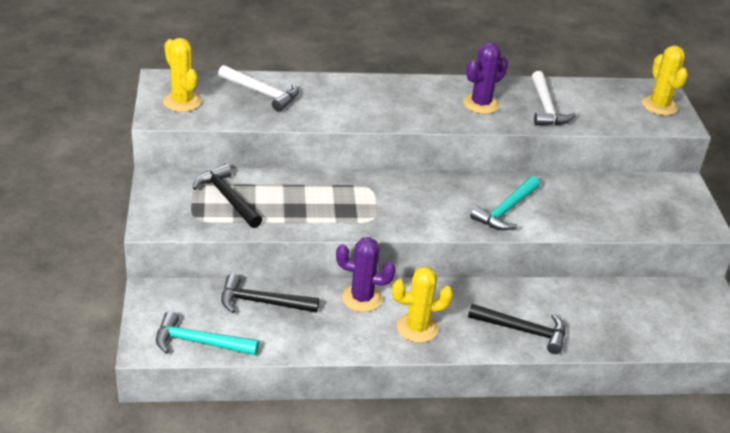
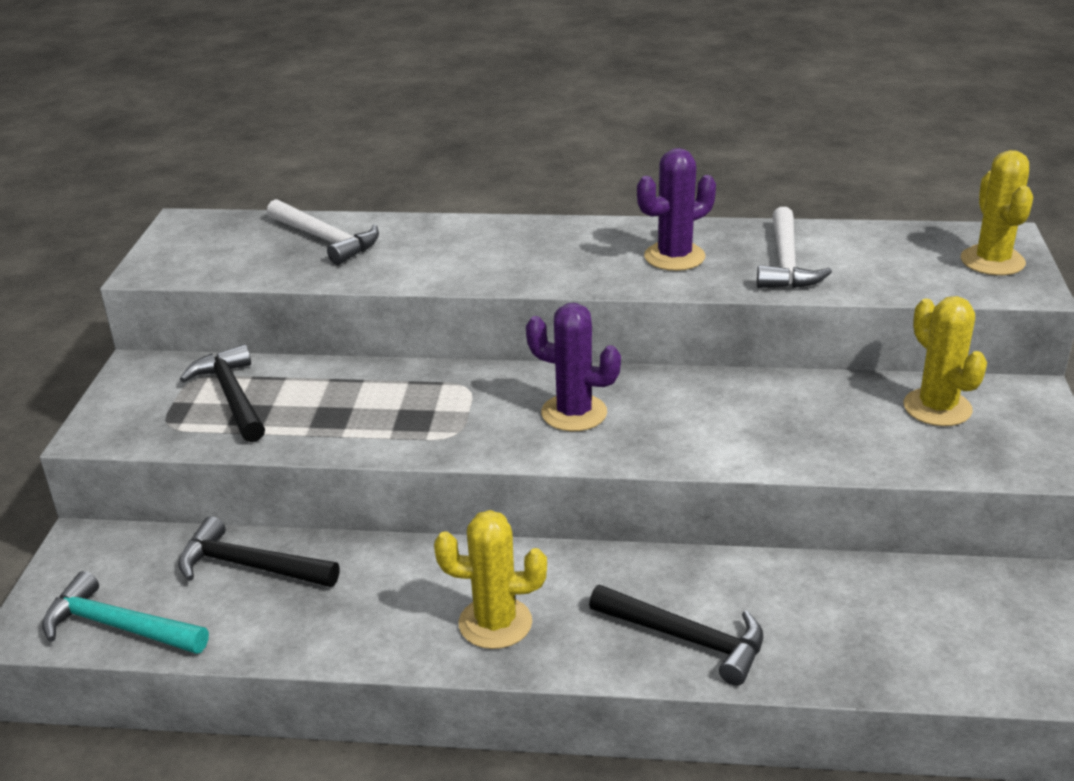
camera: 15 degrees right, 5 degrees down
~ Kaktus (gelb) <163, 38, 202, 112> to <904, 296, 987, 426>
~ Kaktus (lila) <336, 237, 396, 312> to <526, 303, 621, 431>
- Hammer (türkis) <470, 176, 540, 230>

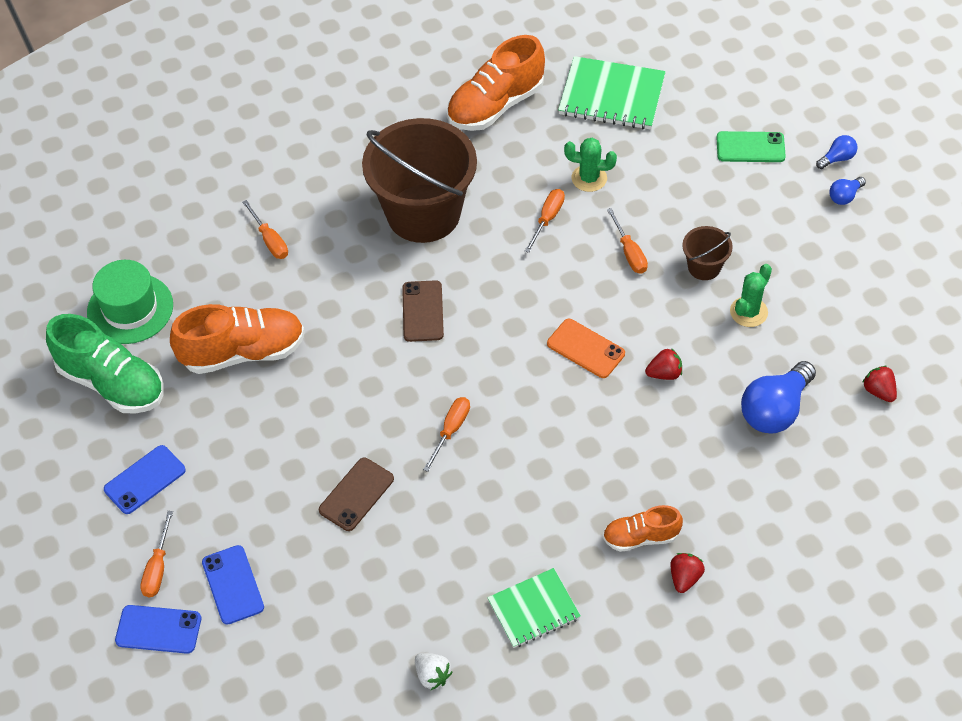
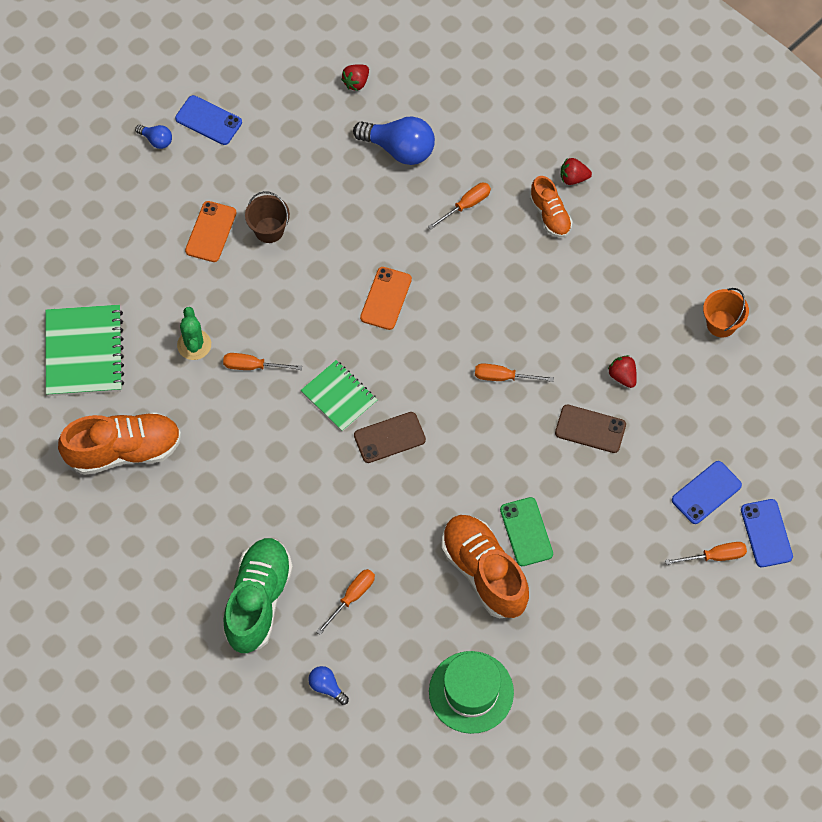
camera: 110 degrees left, 10 degrees up
~ Schuh (grün) <46, 314, 164, 414> to <223, 538, 293, 653>
~ Handy (blau) <104, 445, 186, 514> to <175, 95, 242, 145>
- Eimer (braun) <362, 118, 477, 243>
~ Erdbeere (weiß) <415, 653, 452, 690> to Eimer (orange) <703, 288, 749, 338>
~ Schuh (orange) <447, 35, 545, 131> = <58, 412, 181, 475> 45 degrees counterclockwise
~ Notizbuch (grün) <487, 568, 581, 648> to <301, 360, 377, 432>
~ Schraubenzieher (orange) <607, 208, 648, 274> to <428, 182, 491, 230>
~ Erdbeere (rot) <645, 348, 682, 380> to <608, 355, 637, 388>
~ Handy (grün) <717, 131, 786, 162> to <500, 497, 553, 566>
- Kaktus (grün) <730, 264, 772, 327>
~ Glühbirne (blau) <816, 135, 857, 169> to <308, 666, 349, 705>
+ Handy (orange) <185, 201, 237, 262>

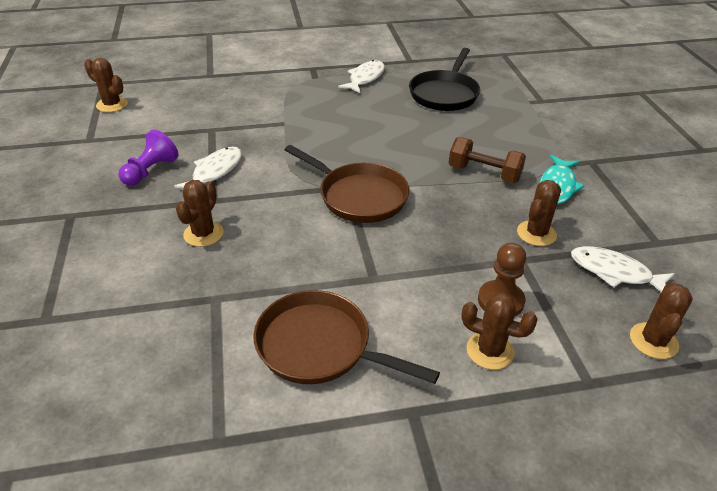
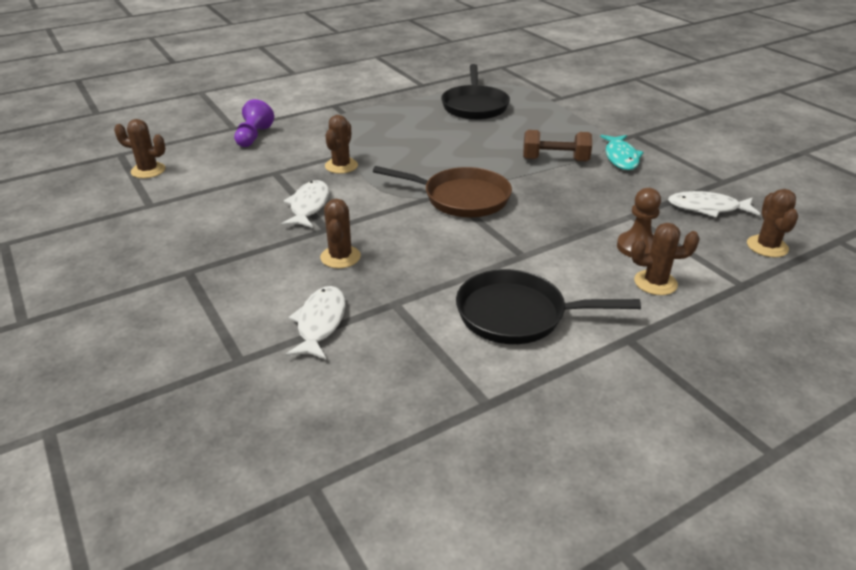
camera: 20 degrees left, 5 degrees down
~ Bauer (lila) <118, 129, 179, 186> to <234, 99, 274, 147>
~ Pfanne (braun) <253, 290, 440, 384> to Pfanne (schwarz) <456, 269, 641, 344>
~ Fisch (weiß) <338, 60, 385, 93> to <285, 286, 346, 360>
~ Kaktus (braun) <517, 180, 561, 246> to <325, 115, 358, 174>

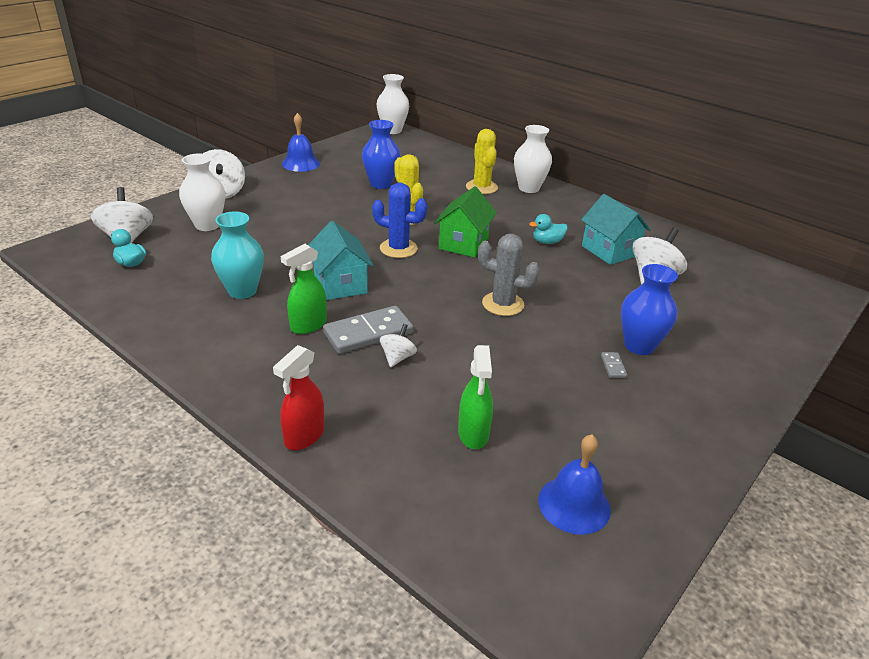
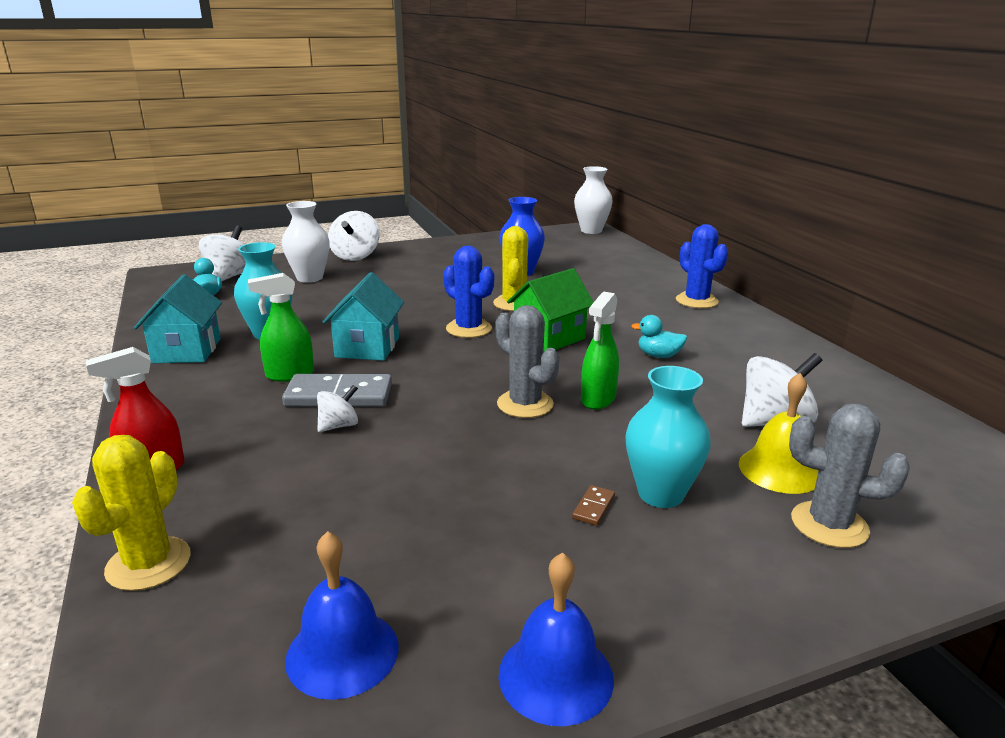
camera: 30 degrees right, 10 degrees down
~ Glocke (blau) <282, 113, 320, 172> to <499, 552, 614, 726>
~ Sprühflasche (grün) <458, 345, 493, 449> to <581, 292, 619, 409>
~ Kaktus (gelb) <466, 129, 498, 194> to <72, 435, 191, 591>
~ Vase (weiß) <514, 125, 552, 193> to Kaktus (blau) <676, 224, 728, 308>
~ Haus (türkis) <581, 194, 651, 265> to <134, 274, 222, 363>
~ Dominostein (grau) <601, 352, 627, 378> to Dominostein (braun) <572, 485, 615, 526>
~ Vase (blau) <621, 264, 678, 355> to Vase (türkis) <625, 366, 711, 508>
+ Glocke (gelb) <739, 373, 819, 494>
+ Kaktus (grau) <789, 404, 910, 548>

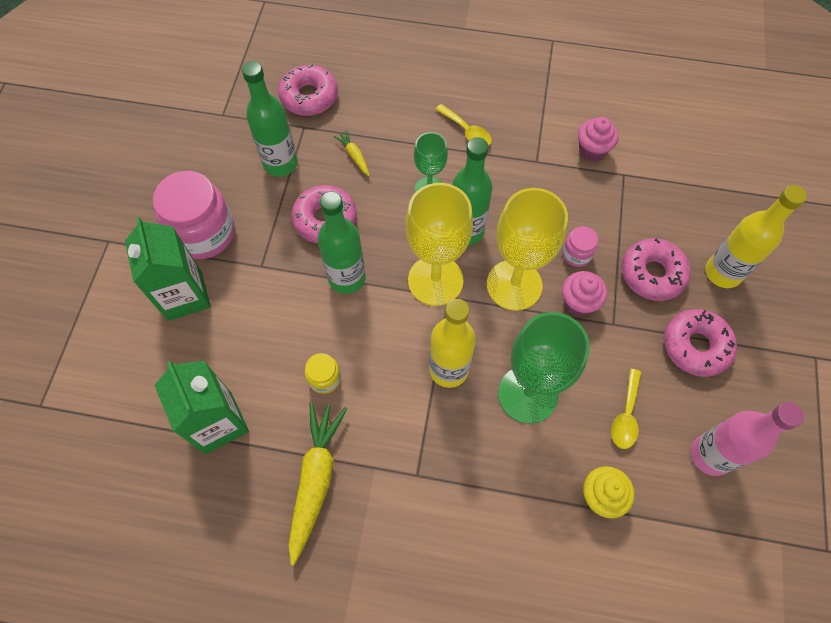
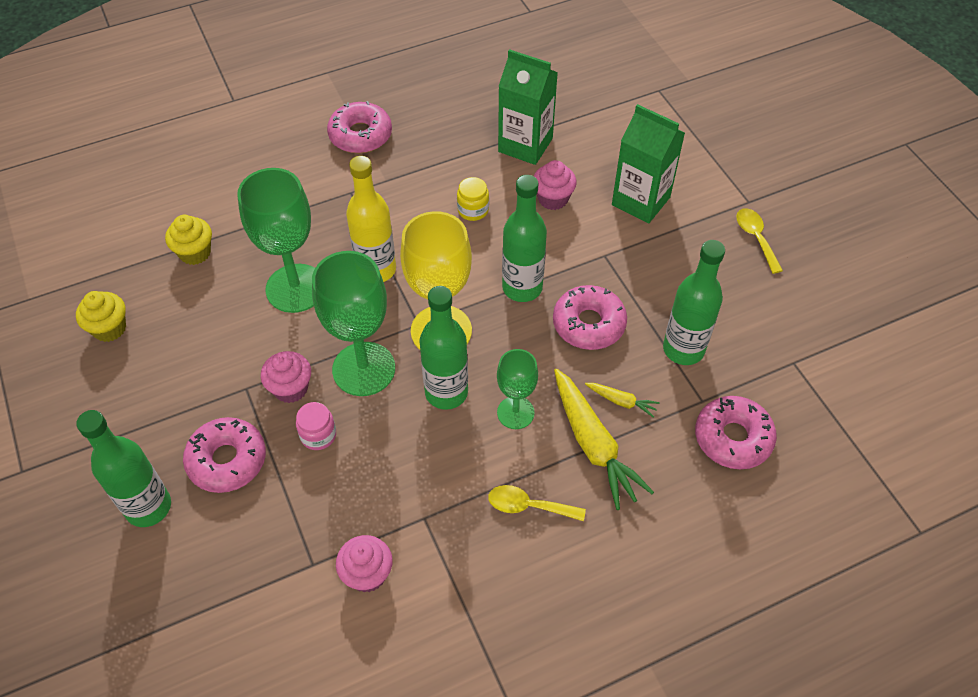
camera: 145 degrees right, 10 degrees down
- Einmachglas (rosa) <153, 171, 235, 259>
~ Karotte (gelb) <288, 402, 347, 566> to <554, 369, 654, 510>
~ Kelch (gelb) <487, 188, 568, 311> to Kelch (grün) <312, 251, 395, 396>
~ Löffel (gelb) <611, 369, 641, 449> to <736, 208, 783, 274>
~ Donut (rosa) <664, 309, 737, 377> to <327, 101, 392, 153>
~ Flasche (rosa) <691, 402, 804, 476> to Muffin (gelb) <76, 291, 126, 342>
~ Flasche (gelb) <705, 185, 807, 288> to Flasche (grün) <76, 410, 171, 527>
+ Muffin (rosa) <534, 160, 577, 210>

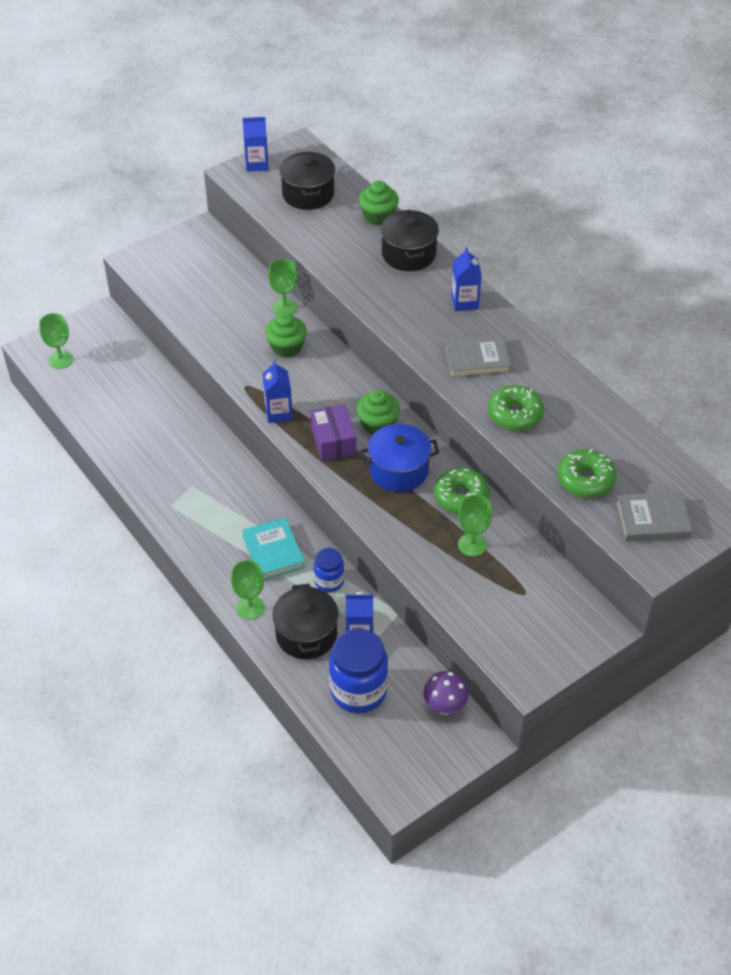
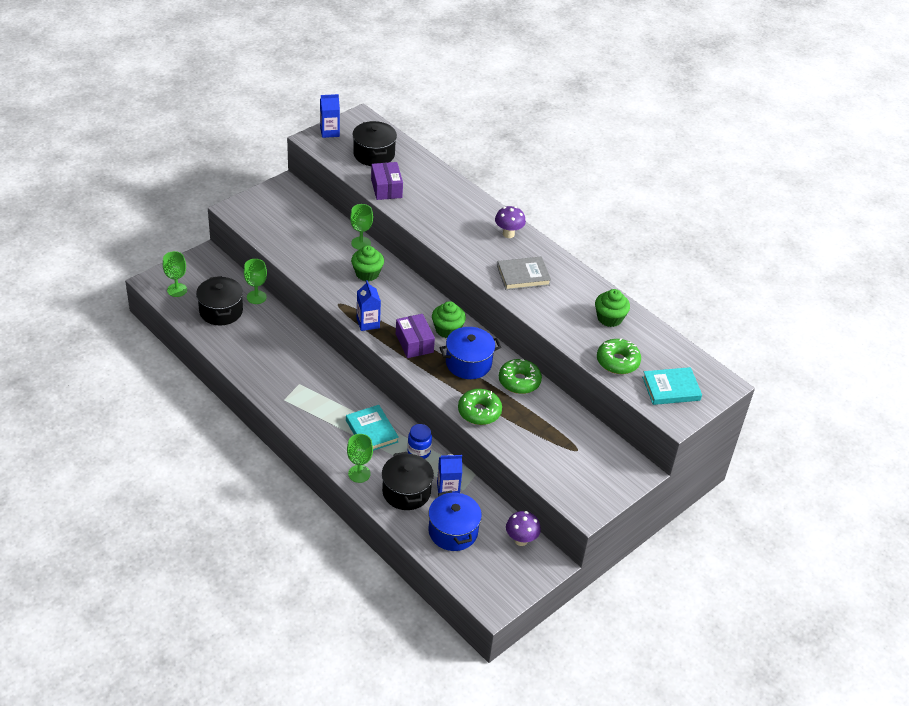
camera: 10 degrees left, 5 degrees down
~ Einmachglas (blau) <329, 629, 388, 713> to Kochtopf (blau) <429, 491, 482, 551>
~ Muffin (grün) <359, 181, 399, 226> to <595, 289, 630, 327>
~ Kochtopf (schwarz) <380, 210, 439, 271> to <196, 276, 243, 325>
~ Getränkekarton (blau) <451, 247, 482, 311> to Pilz (lila) <495, 206, 526, 238>
~ Kelch (grün) <458, 494, 492, 557> to <244, 259, 267, 304>
~ Donut (grün) <488, 385, 544, 431> to <458, 389, 502, 425>
~ Buch (grau) <616, 492, 692, 541> to Buch (türkis) <642, 367, 702, 405>
+ Schachtel (lila) <371, 162, 403, 200>

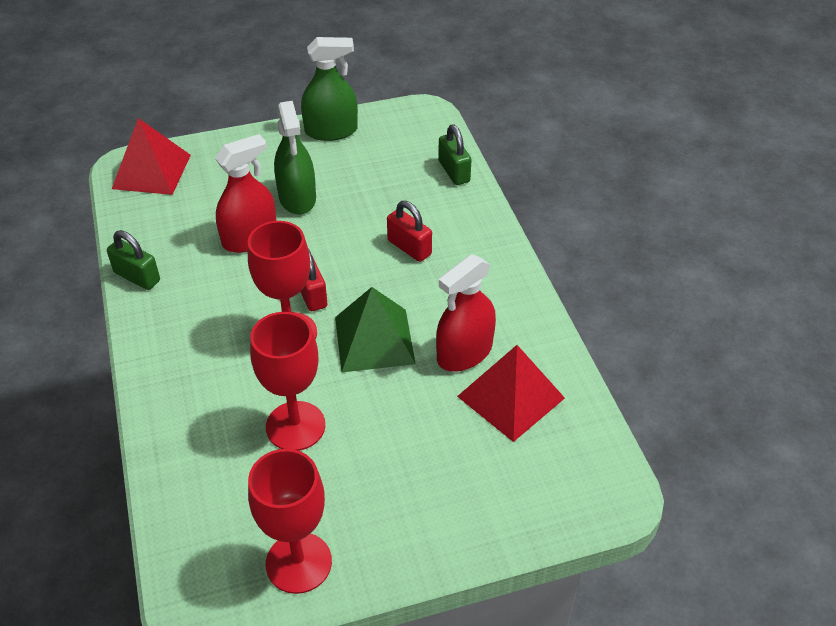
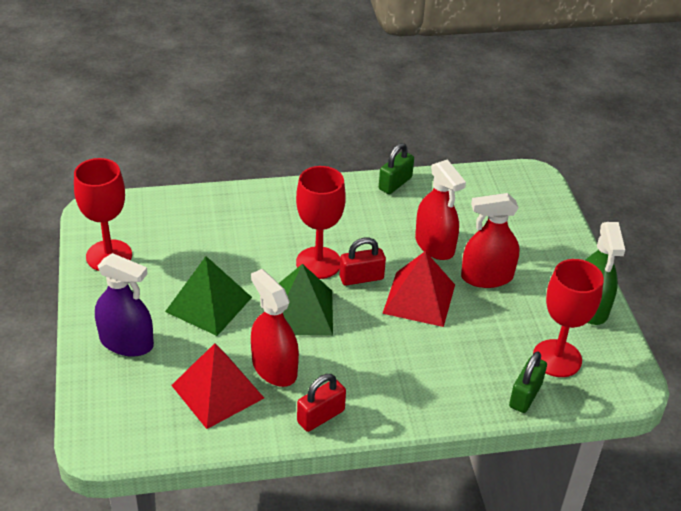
camera: 95 degrees right, 5 degrees down
~ Pyramide (rot) <112, 118, 191, 195> to <382, 251, 455, 327>
~ Kelch (rot) <250, 312, 325, 451> to <533, 259, 604, 377>
~ Sprühflasche (grün) <274, 101, 316, 215> to Sprühflasche (rot) <461, 193, 519, 288>
~ Vorhängeschloss (rot) <387, 201, 432, 262> to <297, 374, 346, 432>
~ Vorhängeschloss (grün) <438, 124, 471, 185> = <509, 351, 547, 413> 45 degrees counterclockwise
+ Sprühflasche (lila) <95, 253, 154, 357>
+ Pyramide (grün) <165, 256, 252, 336>

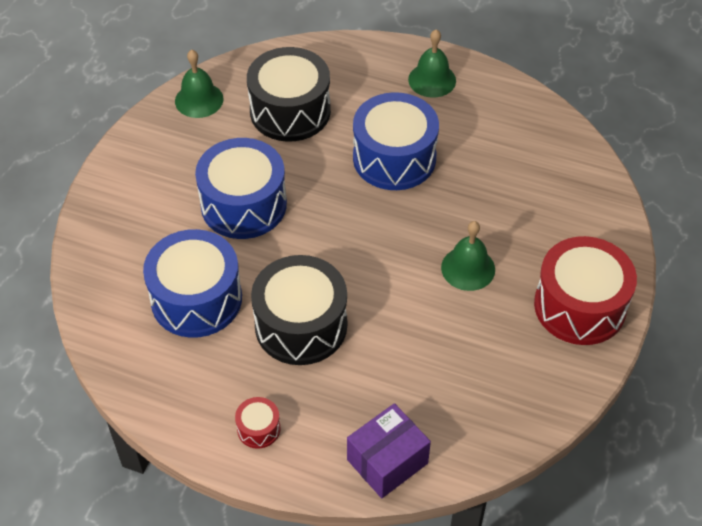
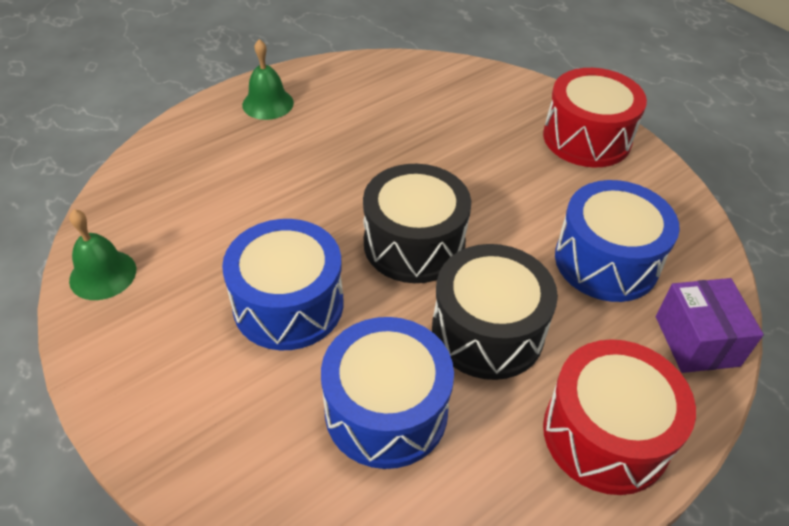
camera: 60 degrees left, 5 degrees down
~ Trommel (rot) <235, 397, 280, 449> = <543, 339, 696, 495> x2.26
~ Trommel (schwarz) <247, 47, 331, 142> to <363, 164, 471, 283>
~ Trommel (blau) <353, 92, 439, 190> to <555, 180, 680, 302>
- Glocke (grün) <441, 221, 495, 291>

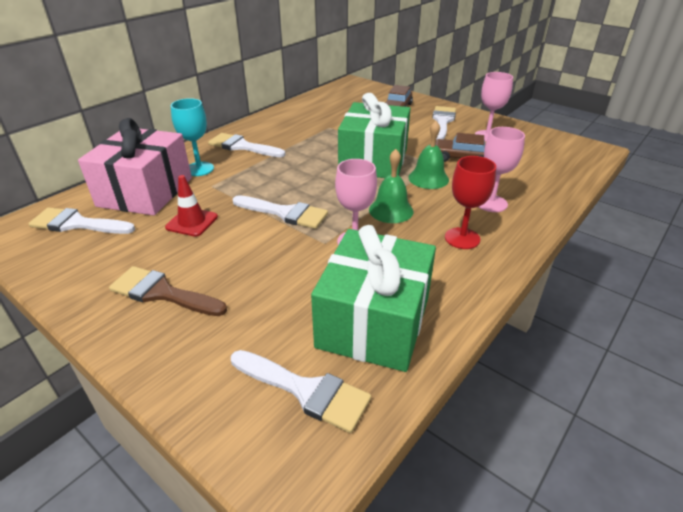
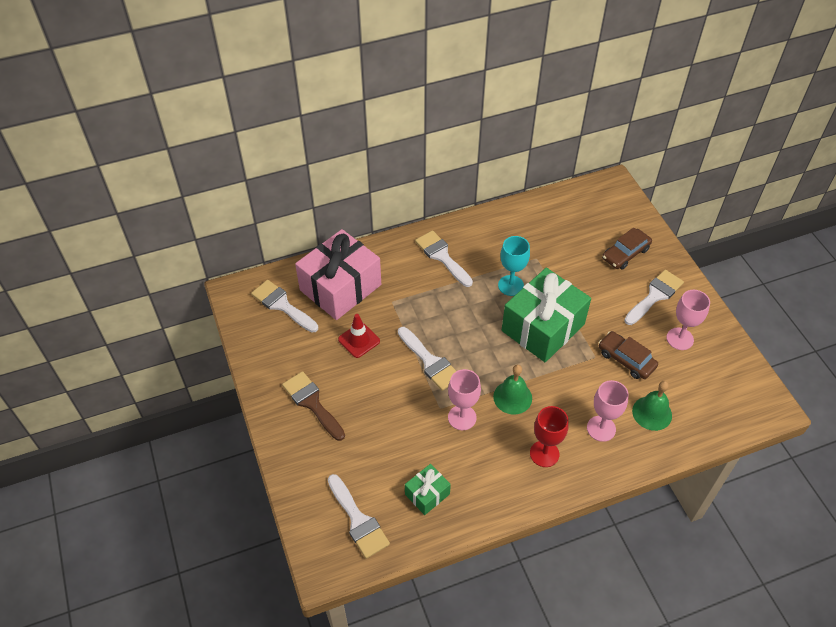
camera: 30 degrees right, 15 degrees up
~ Kelch (türkis) <171, 98, 214, 176> to <498, 236, 530, 296>
~ Geschenk (grün) <311, 225, 436, 372> = <405, 464, 451, 515> x0.47
~ Glocke (grün) <408, 121, 449, 189> to <632, 381, 672, 431>

